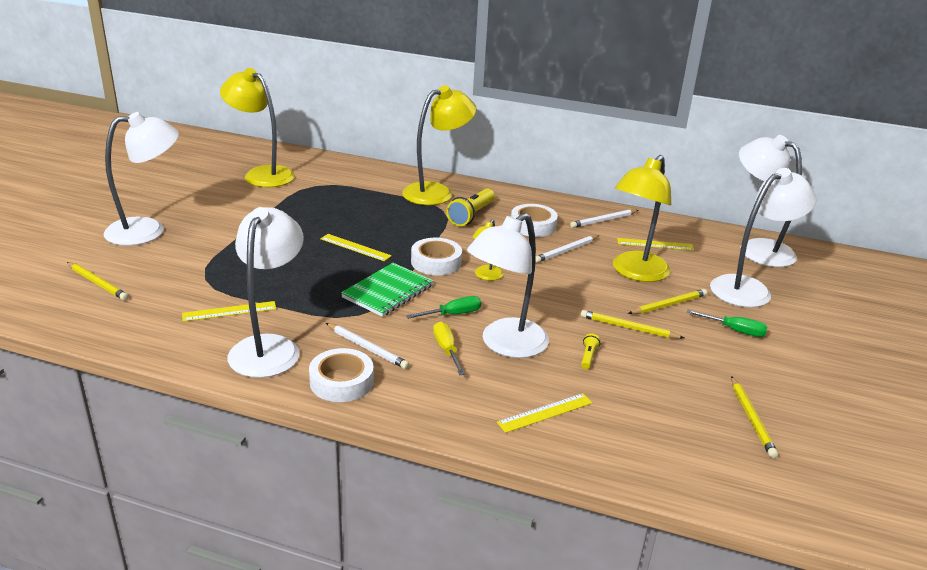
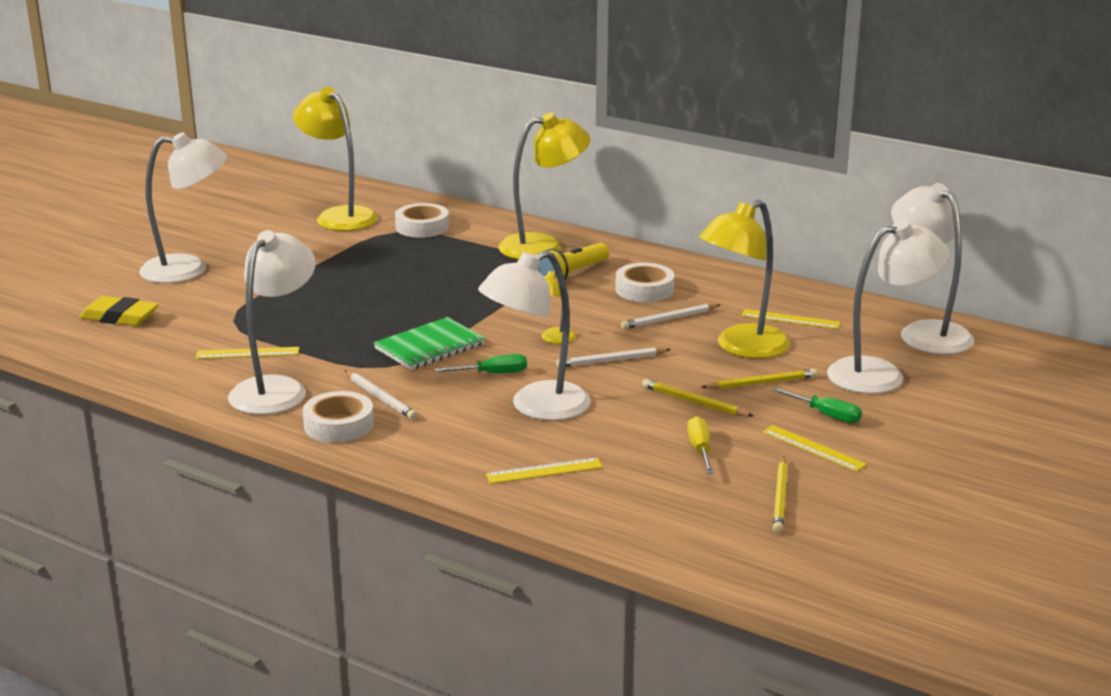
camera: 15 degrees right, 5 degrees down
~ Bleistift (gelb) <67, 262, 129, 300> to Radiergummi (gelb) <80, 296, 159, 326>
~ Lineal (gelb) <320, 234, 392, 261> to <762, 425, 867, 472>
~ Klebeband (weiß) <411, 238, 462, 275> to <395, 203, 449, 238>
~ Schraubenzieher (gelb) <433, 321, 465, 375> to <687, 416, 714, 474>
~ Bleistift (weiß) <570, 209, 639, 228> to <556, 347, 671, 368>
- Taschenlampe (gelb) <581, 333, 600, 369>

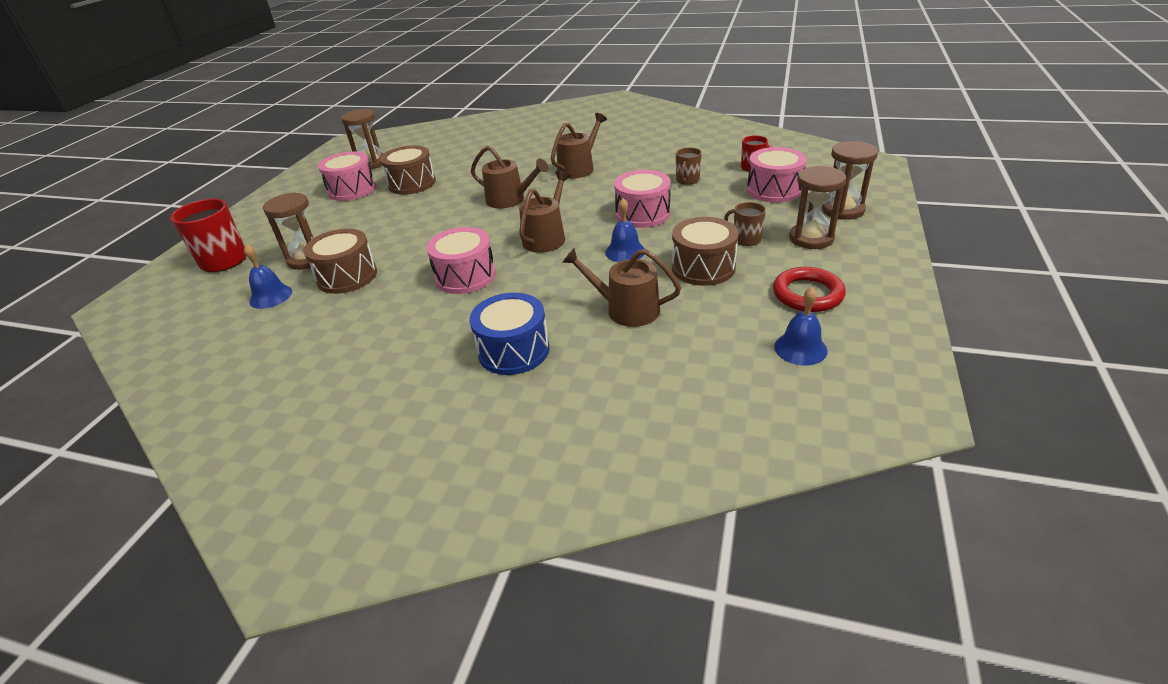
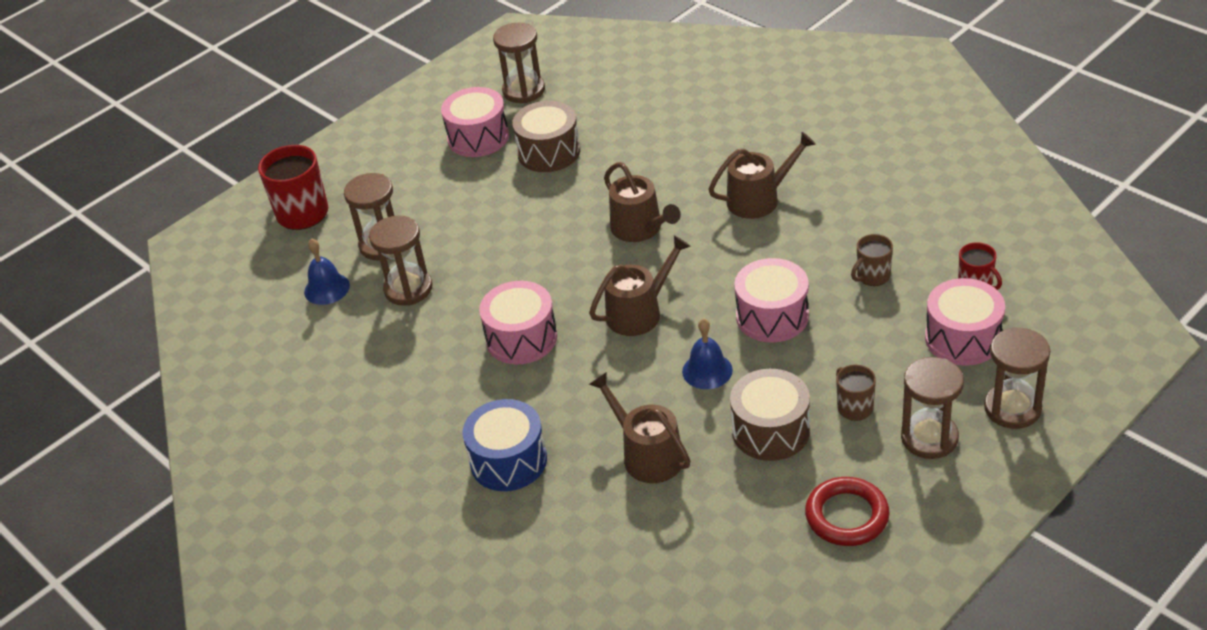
camera: 30 degrees right, 5 degrees up
~ Trommel (braun) <303, 229, 377, 294> to Sanduhr (braun) <369, 215, 433, 306>
- Glocke (blau) <774, 287, 828, 365>

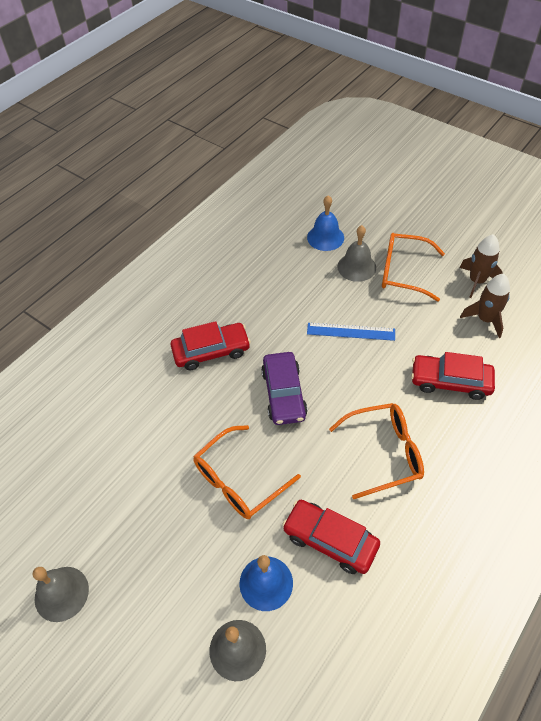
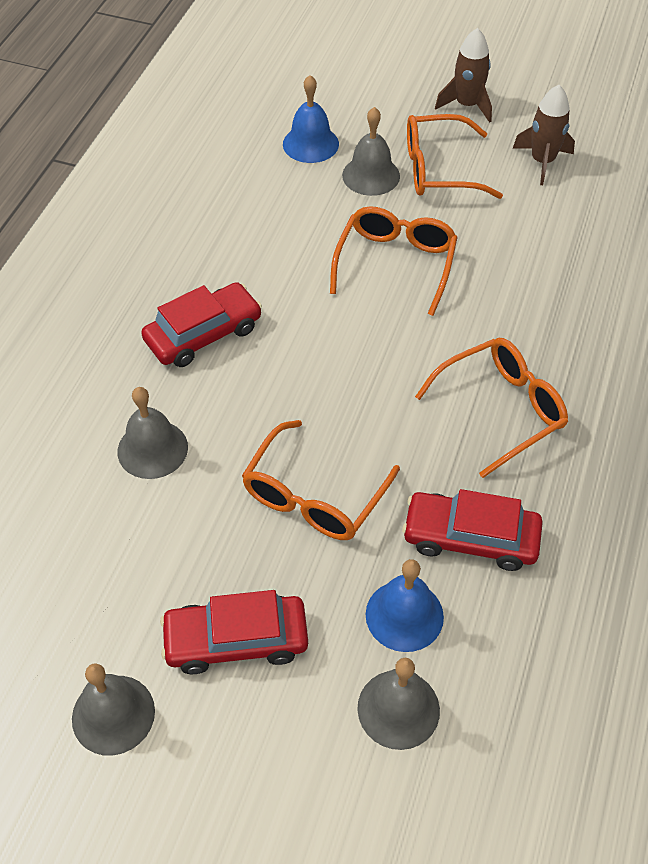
camera: 20 degrees left, 0 degrees up
- Auto (lila) <261, 352, 308, 425>
~ Lineal (blau) <307, 323, 395, 341> to Brille (orange) <330, 206, 458, 316>
~ Auto (rot) <411, 352, 495, 400> to <160, 590, 308, 674>
~ Rakete (braun) <460, 274, 510, 338> to <435, 28, 492, 123>
+ Glocke (grau) <118, 387, 188, 479>

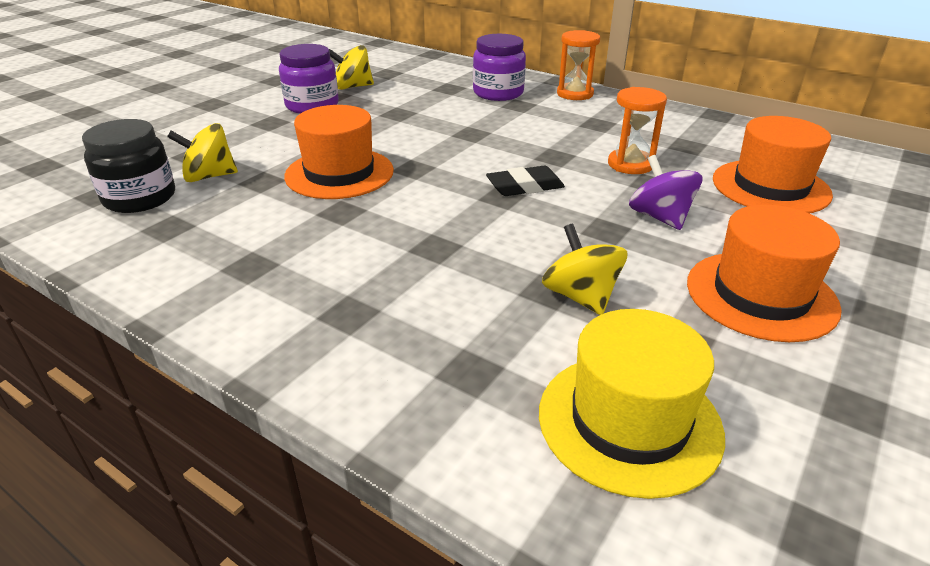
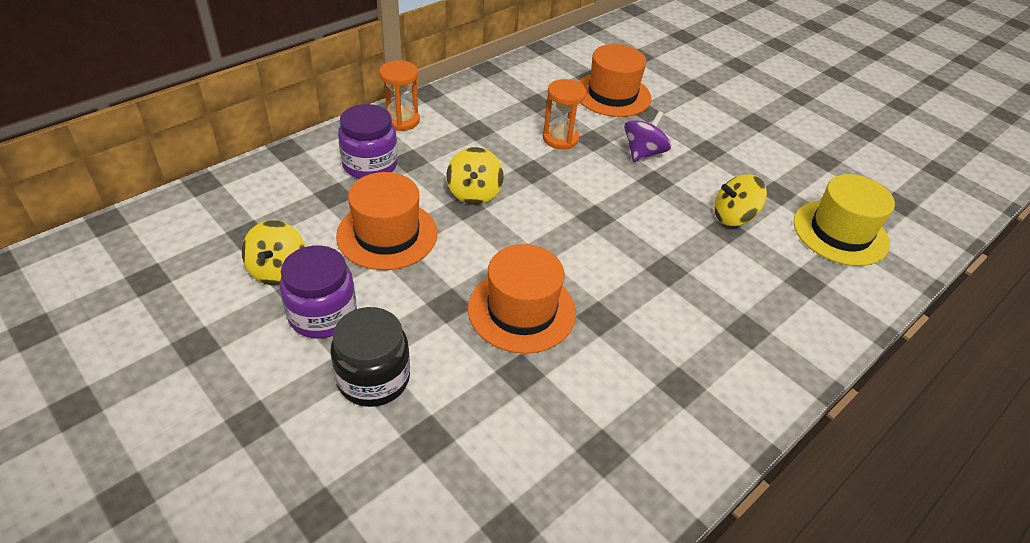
camera: 80 degrees left, 10 degrees up
~ Einmachglas (schwarz) <82, 119, 175, 213> to <331, 307, 410, 407>
~ Kreisel (gelb) <167, 123, 238, 182> to <446, 147, 504, 205>
- Radiergummi (schwarz) <486, 166, 565, 196>
~ Kreisel (lila) <629, 155, 703, 230> = <624, 111, 671, 162> 135 degrees clockwise
~ Hut (orange) <687, 205, 842, 342> to <336, 172, 437, 270>

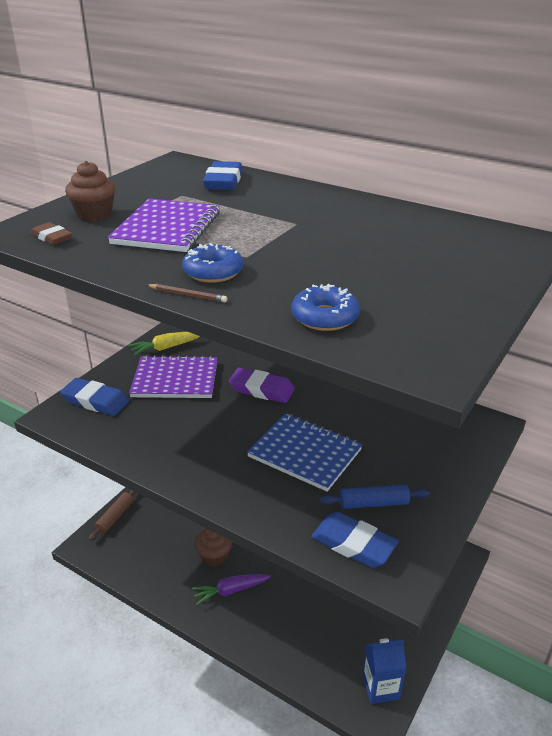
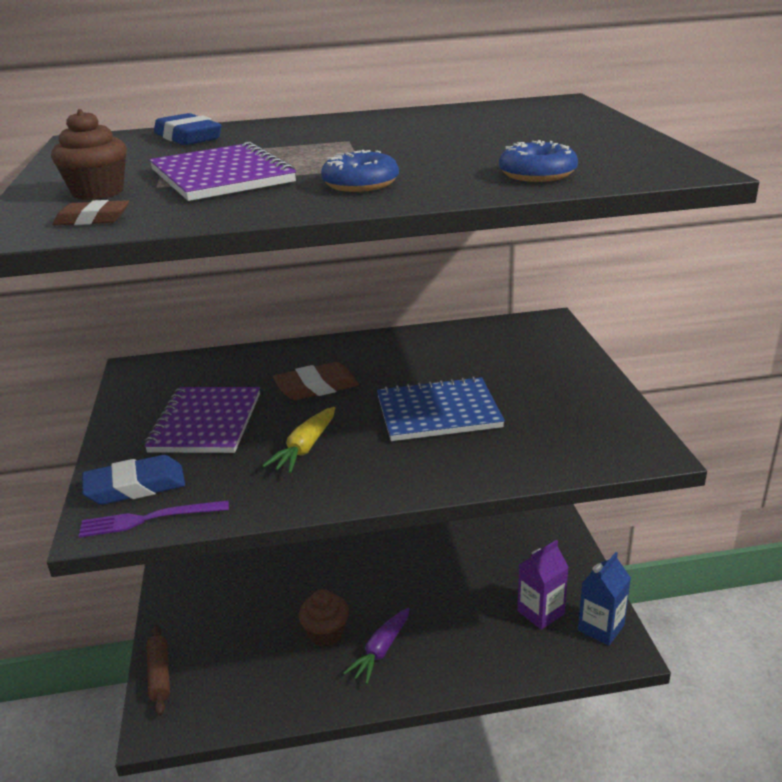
camera: 40 degrees left, 5 degrees down
~ Karotte (gelb) <128, 332, 200, 356> to <262, 407, 335, 473>
~ Notizbuch (lila) <129, 355, 218, 398> = <144, 387, 260, 453> 45 degrees counterclockwise
- Bleistift (braun) <147, 284, 227, 302>
~ Radiergummi (lila) <229, 368, 295, 403> to Radiergummi (braun) <273, 362, 359, 400>
- Radiergummi (blau) <311, 512, 399, 568>
- Nudelholz (blau) <320, 485, 430, 509>
+ Gabel (lila) <79, 500, 229, 538>
+ Getränkekarton (lila) <517, 540, 569, 630>

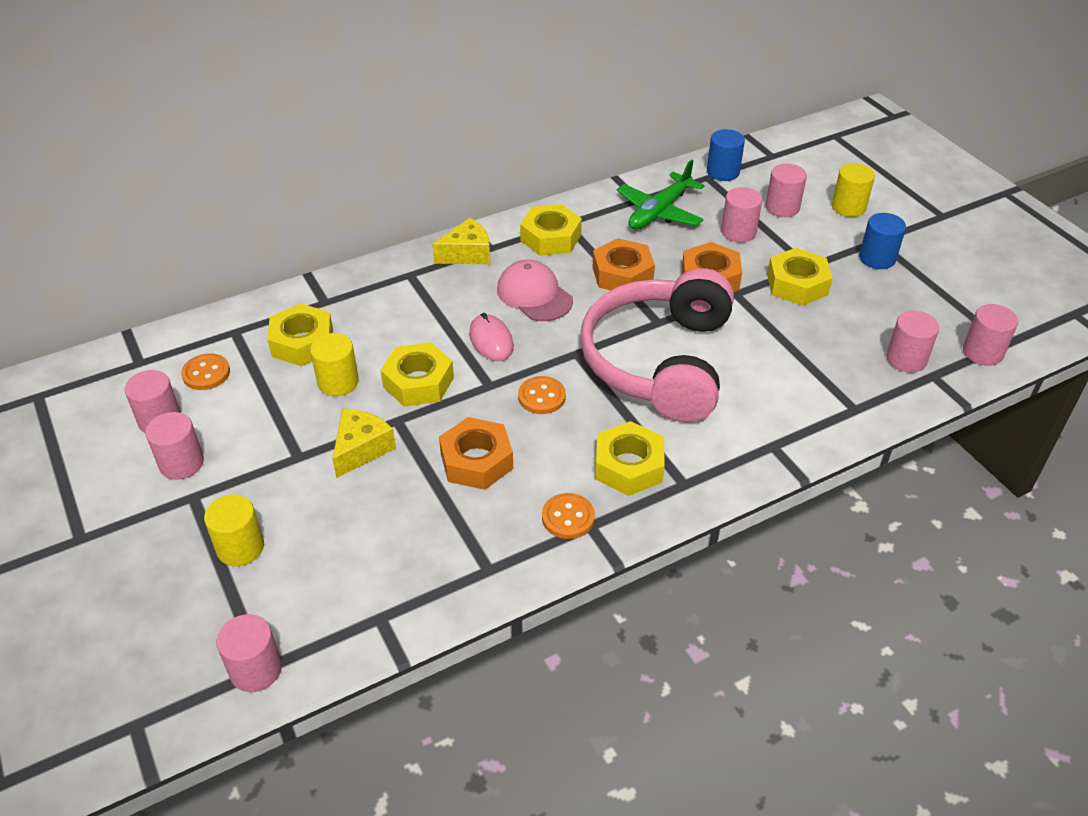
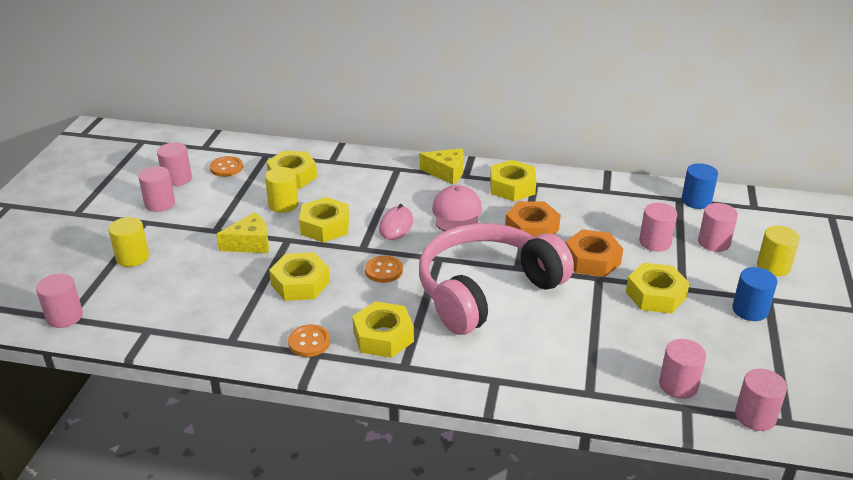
camera: 40 degrees right, 10 degrees down
~ Sechskantmutter (orange) <439, 417, 513, 490> to Sechskantmutter (gelb) <269, 252, 330, 301>
- Flugzeug (grün) <617, 160, 705, 230>

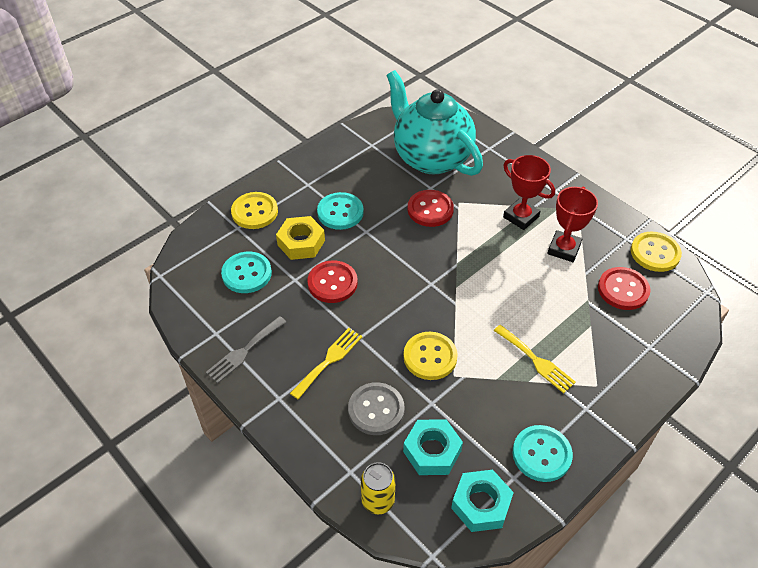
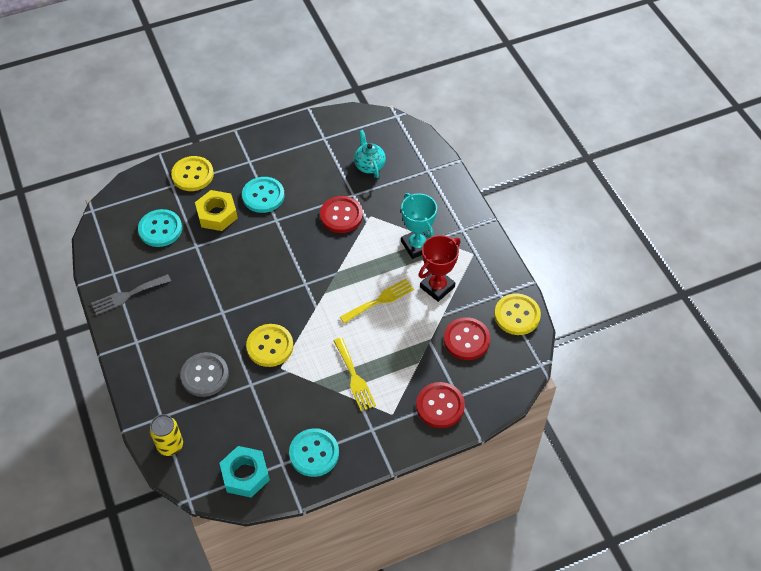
camera: 20 degrees right, 5 degrees up
~ Gabel (gelb) <290, 328, 363, 400> to <340, 279, 414, 324>
~ Knopf (rot) <307, 260, 358, 303> to <416, 382, 465, 428>
~ Teekanne (türkis) <386, 70, 483, 176> = <354, 130, 386, 178> x0.42
- Sechskantmutter (türkis) <403, 419, 463, 475>
~ Pokal (rot) <503, 155, 555, 230> to Pokal (türkis) <401, 193, 437, 259>

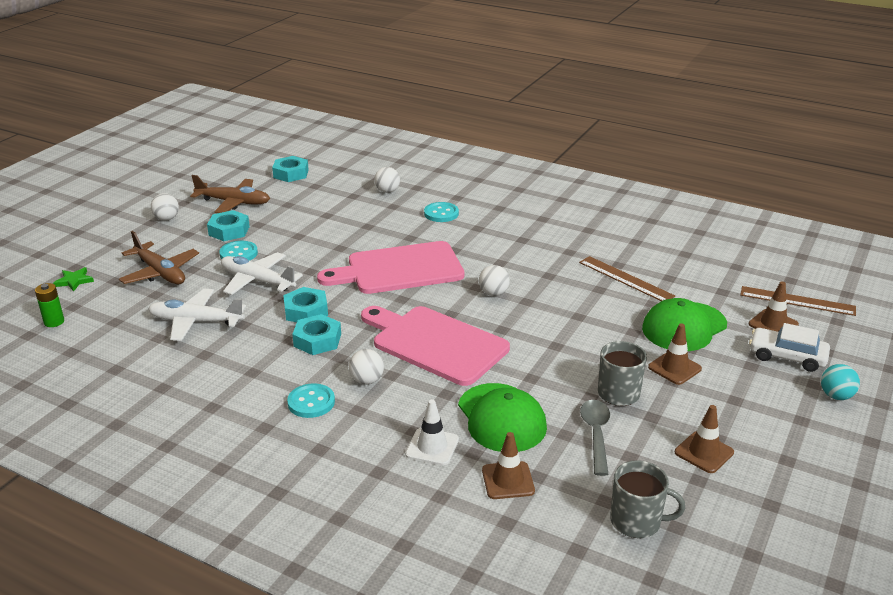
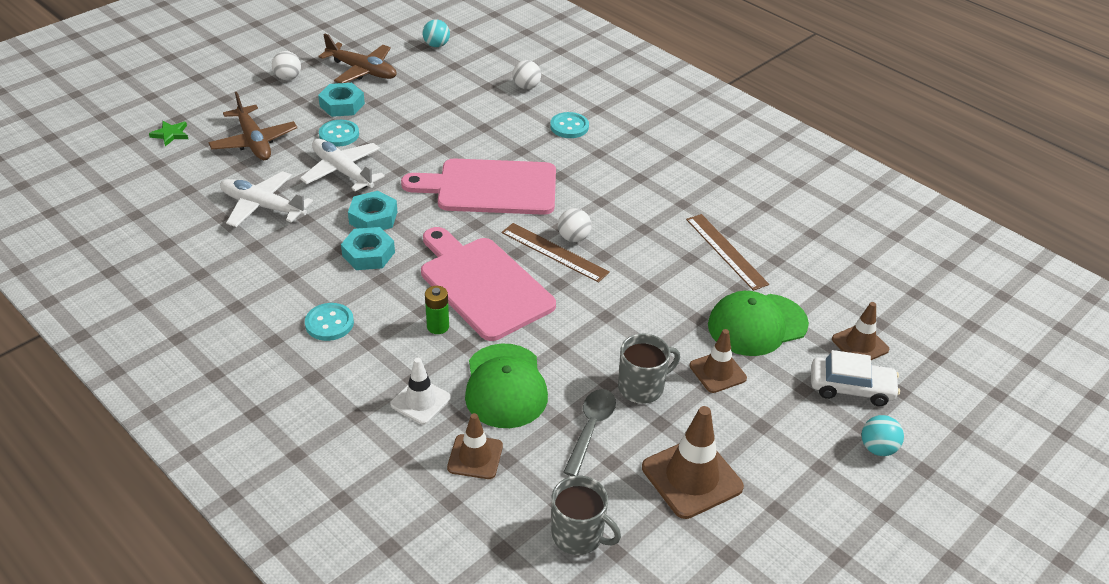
camera: 15 degrees right, 10 degrees up
~ Batterie (grün) <35, 283, 64, 327> to <425, 286, 449, 334>
~ Sechskantmutter (türkis) <272, 156, 309, 182> to Ball (türkis) <423, 19, 450, 47>
- Ball (weiß) <349, 349, 384, 384>
~ Leitkegel (braun) <675, 405, 734, 473> = <642, 406, 744, 519> x1.61
~ Lineal (braun) <740, 286, 856, 316> to <501, 223, 610, 283>
~ Auto (weiß) <749, 323, 830, 372> = <811, 350, 900, 406> 150 degrees clockwise

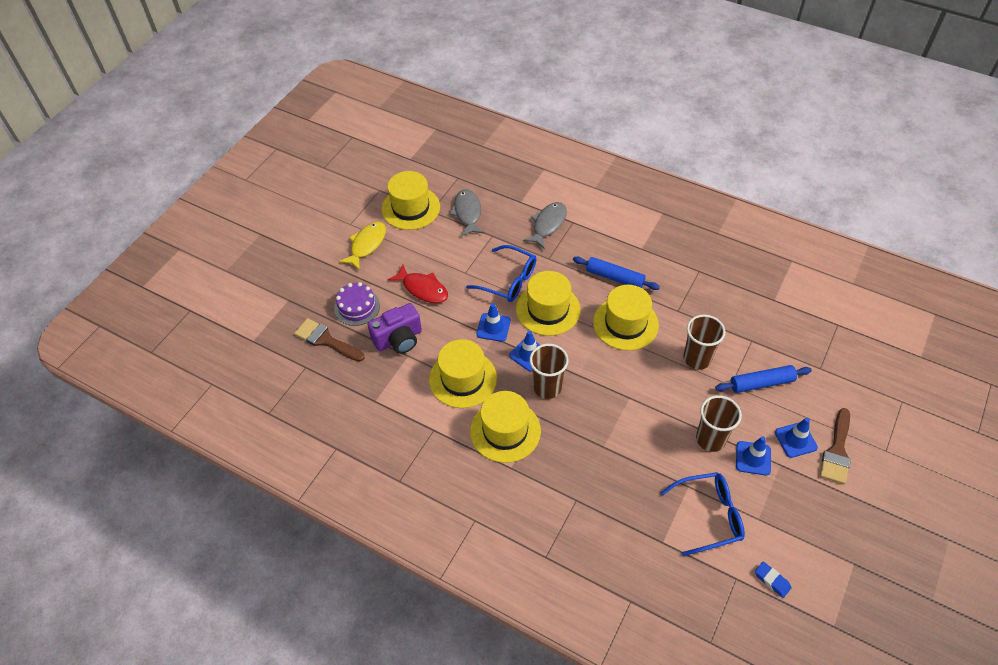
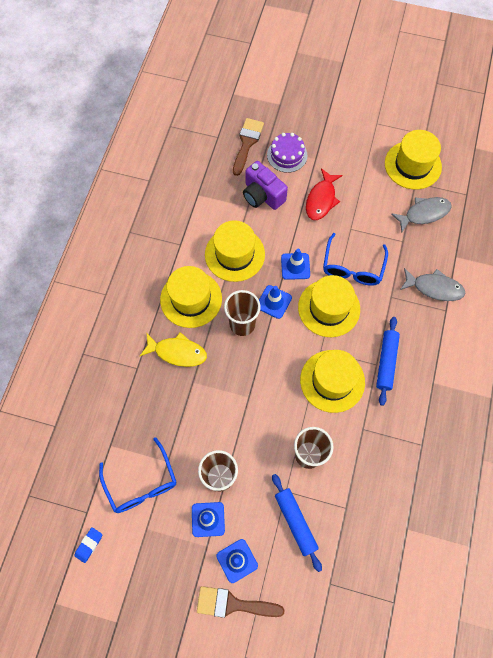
camera: 75 degrees right, 15 degrees up
~ Fisch (gelb) <339, 222, 386, 271> to <140, 332, 207, 367>

